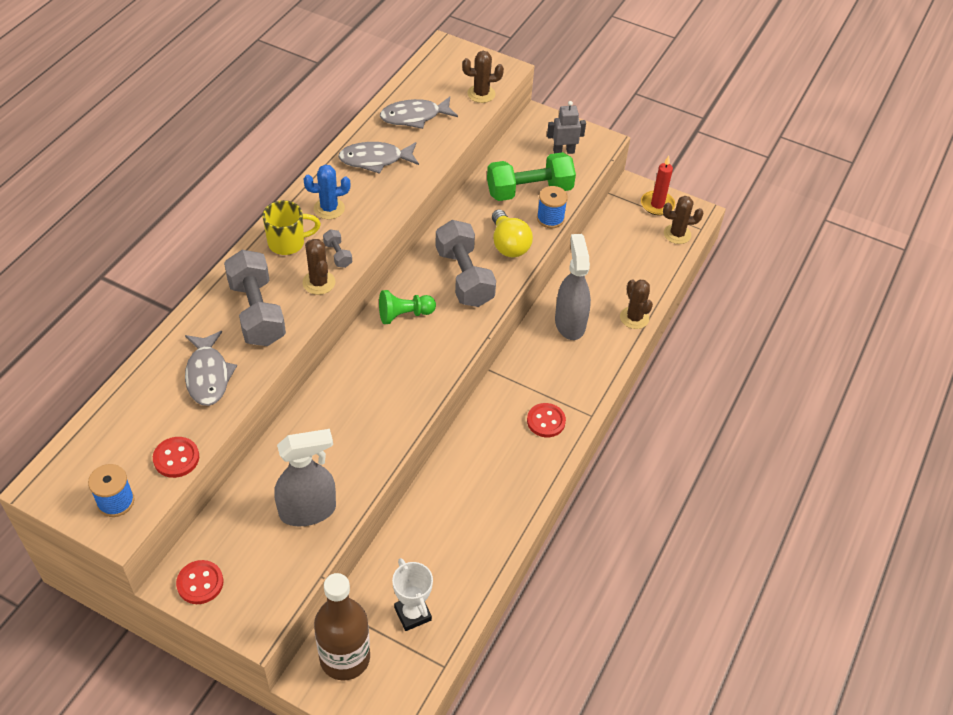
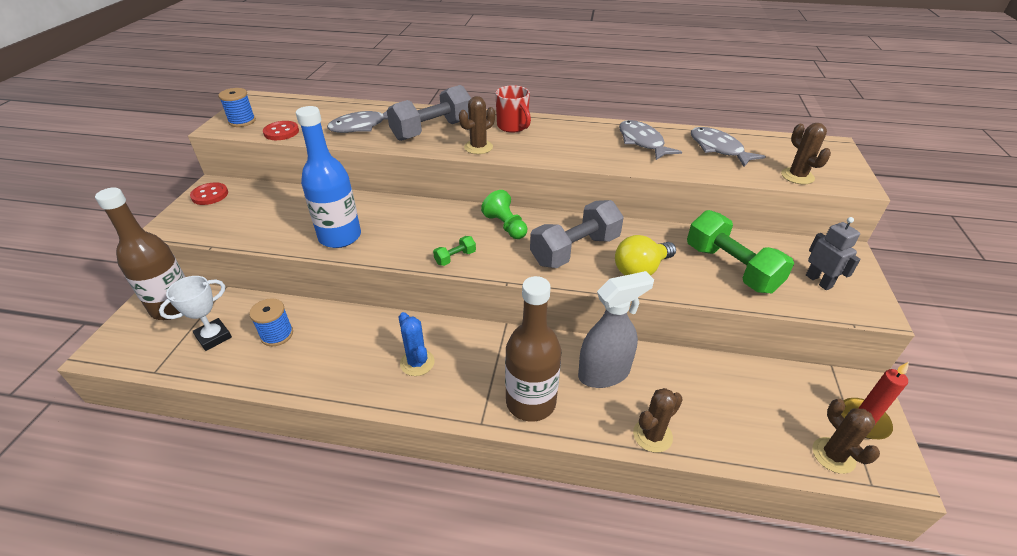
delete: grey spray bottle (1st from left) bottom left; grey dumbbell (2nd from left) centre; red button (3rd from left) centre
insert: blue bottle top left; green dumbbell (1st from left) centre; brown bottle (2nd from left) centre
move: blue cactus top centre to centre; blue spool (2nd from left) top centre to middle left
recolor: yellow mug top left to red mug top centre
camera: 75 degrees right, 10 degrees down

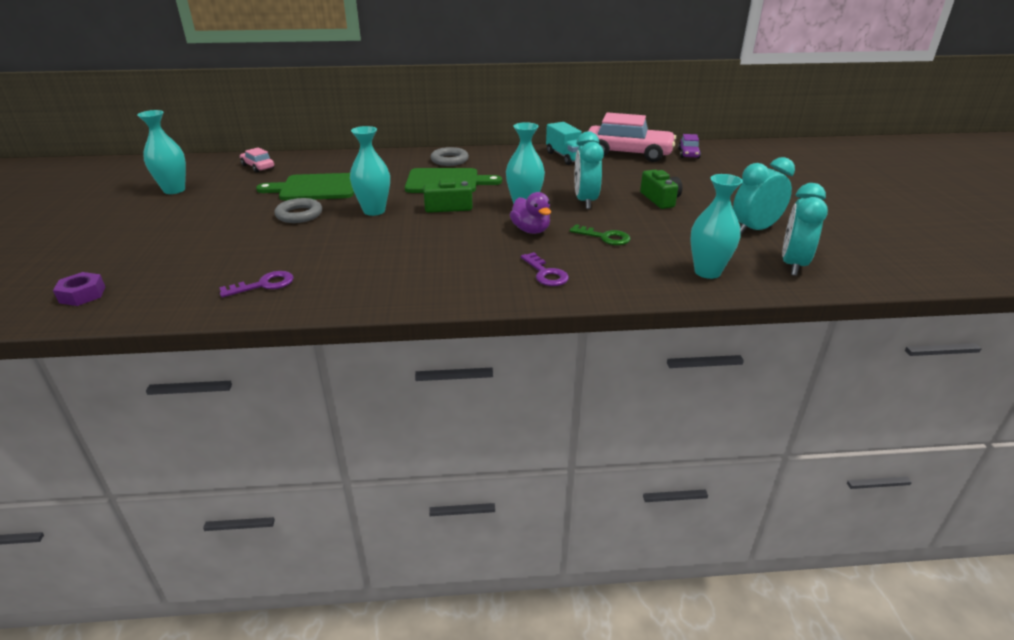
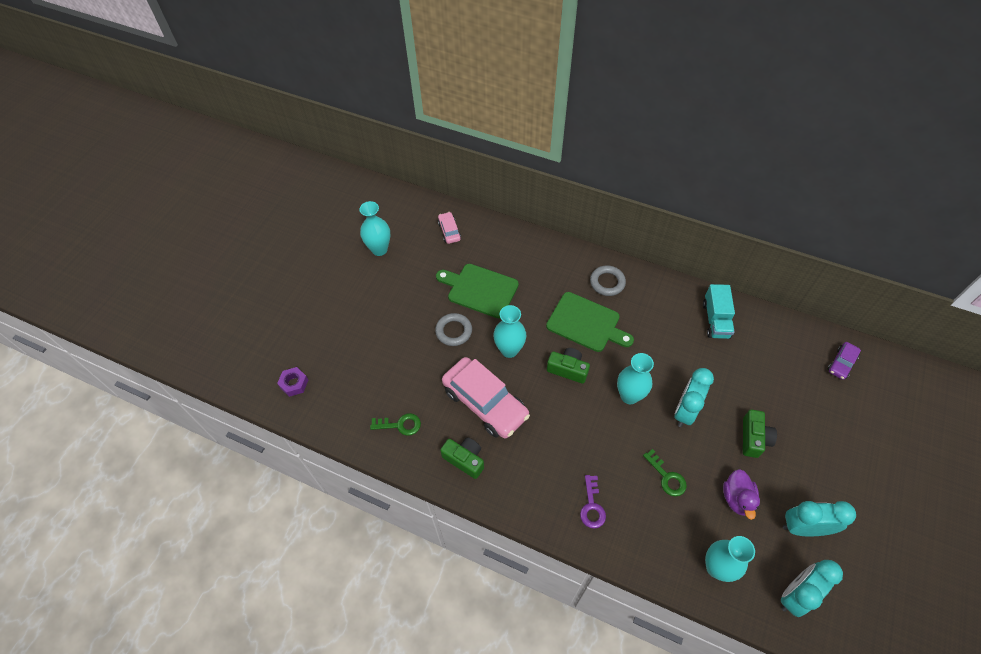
insert: green camera (1st from left) bottom centre
move: purple duck top centre to bottom right; pink car (2nd from left) top centre to centre
recolor: purple key (1st from left) middle left to green key (1st from left) centre
camera: 30 degrees right, 25 degrees up

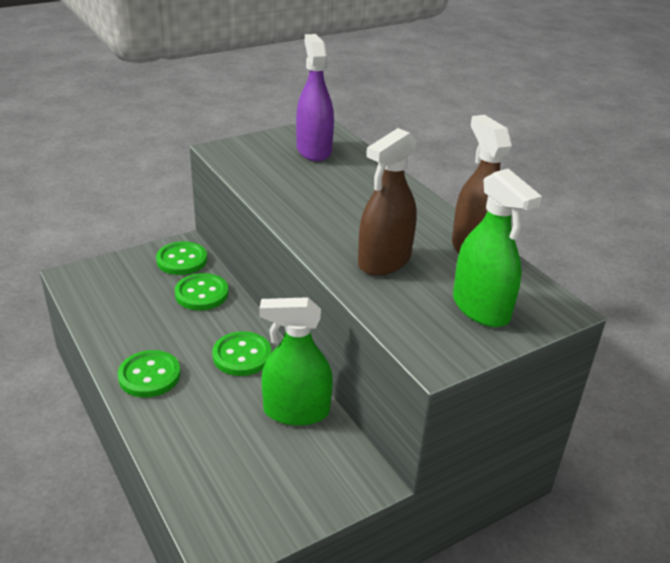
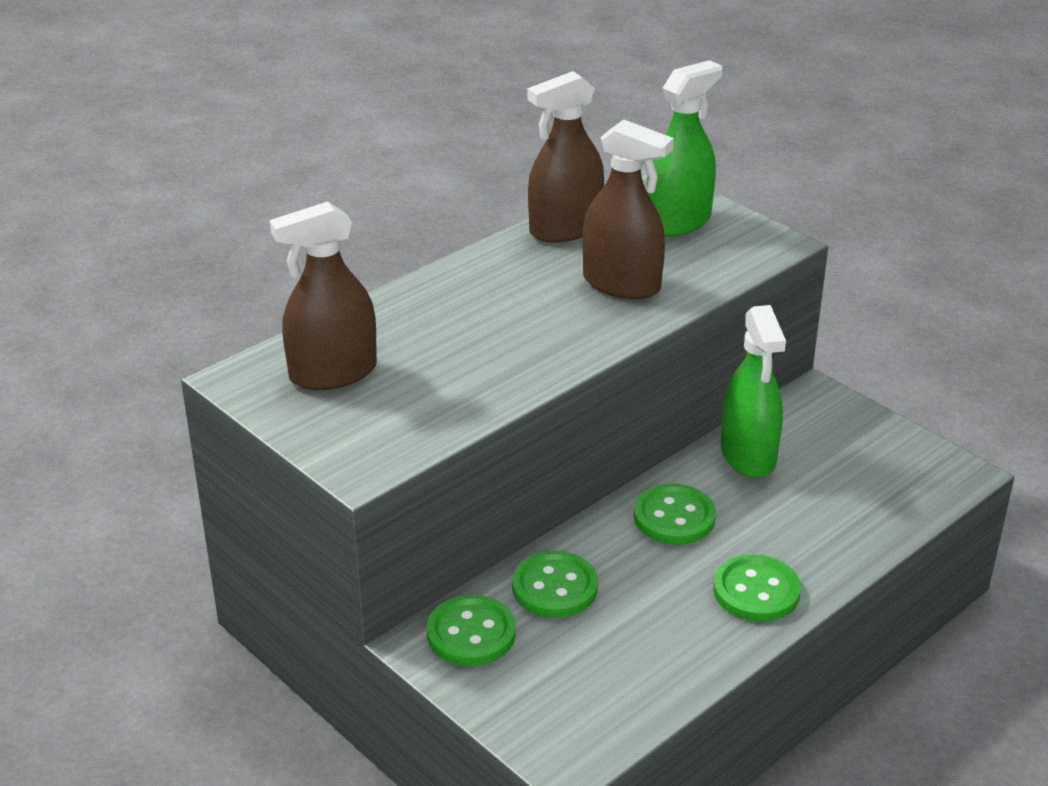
recolor: purple spray bottle top centre to brown spray bottle (1st from left) middle left
camera: 100 degrees left, 0 degrees up

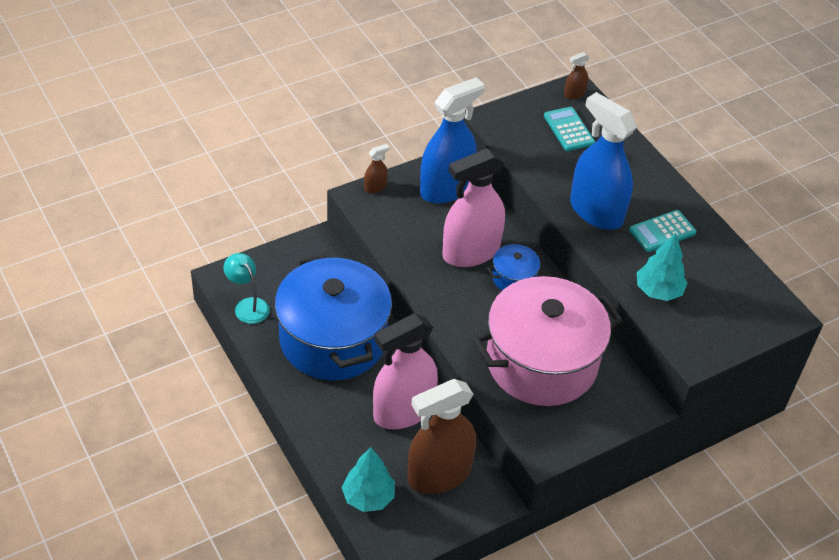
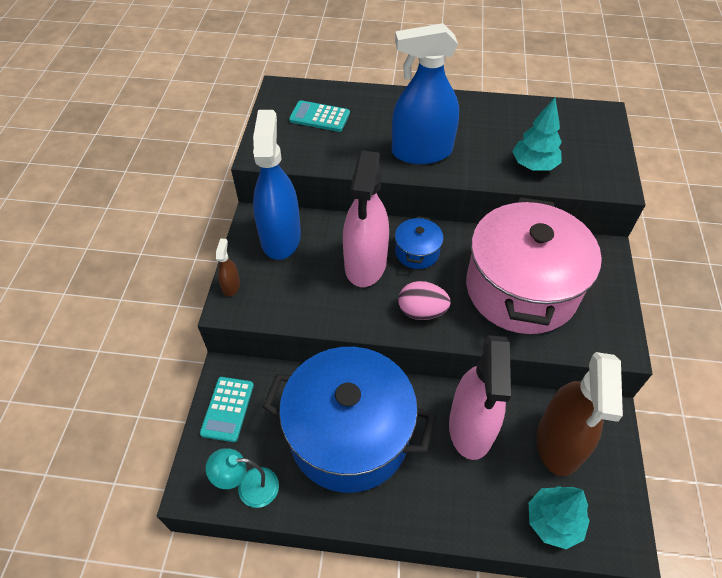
delete: brown spray bottle (3rd from left) top right
insert: pink egg centre
move: turquoise calculator (2nd from left in the first image) middle right to turquoise calculator (1st from left) bottom left
camera: 50 degrees left, 5 degrees up

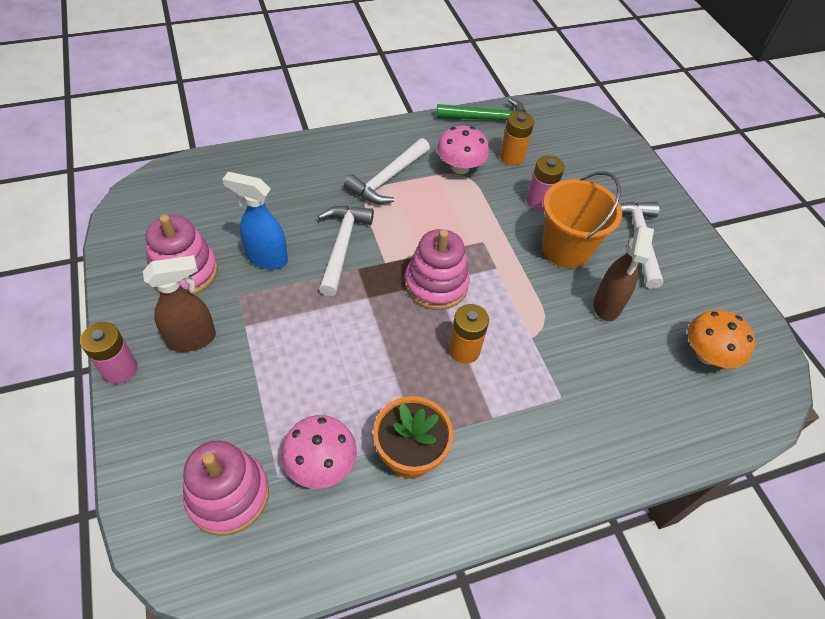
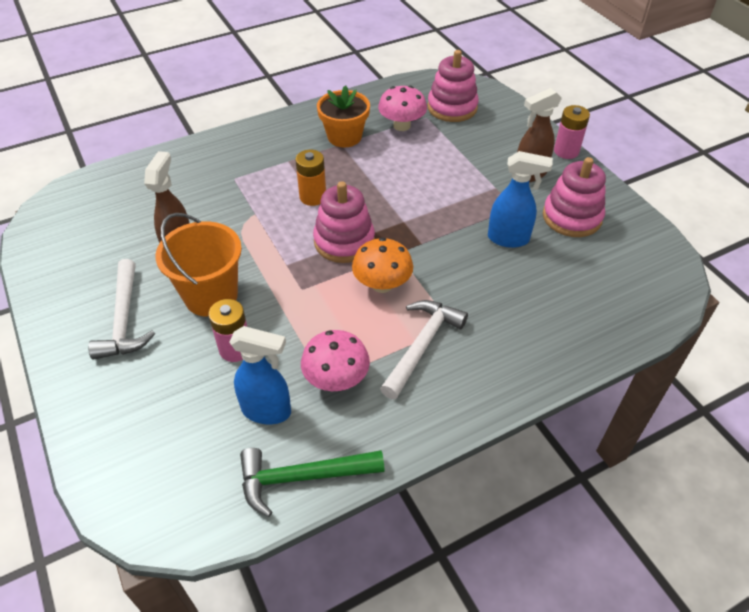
delete: white hammer (1st from left) centre
move: orange mushroom middle right to centre
replace: orange battery (2nd from left) top centre to blue spray bottle (1st from left) centre
camera: 175 degrees right, 5 degrees down

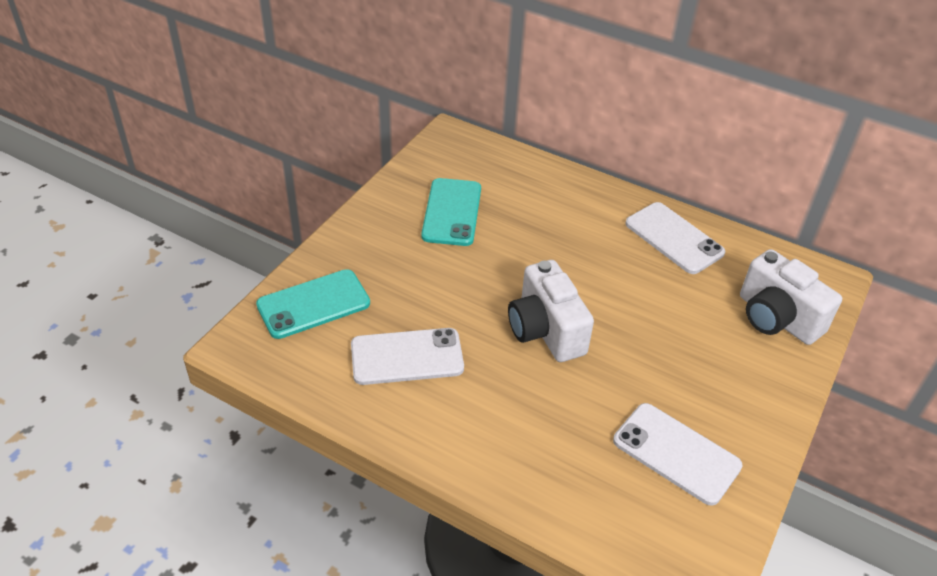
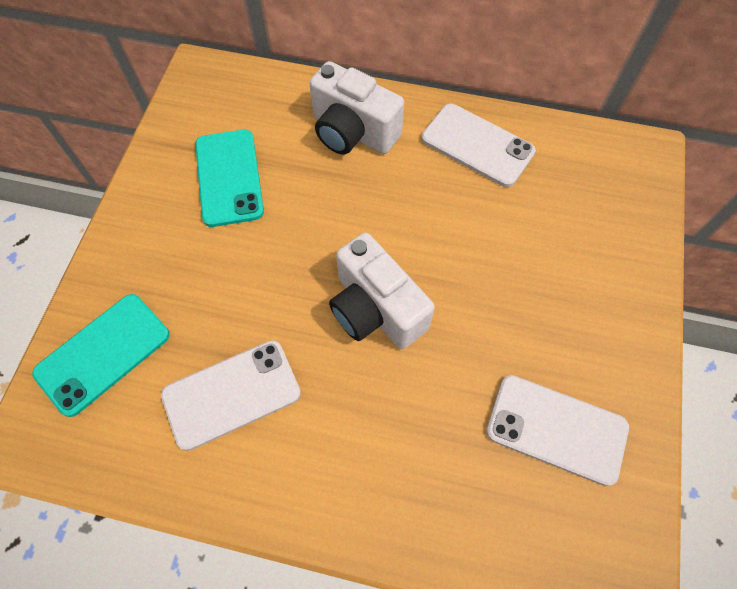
move: white camera (2nd from left in the first image) middle right to white camera (1st from left) top centre
camera: 15 degrees left, 20 degrees up

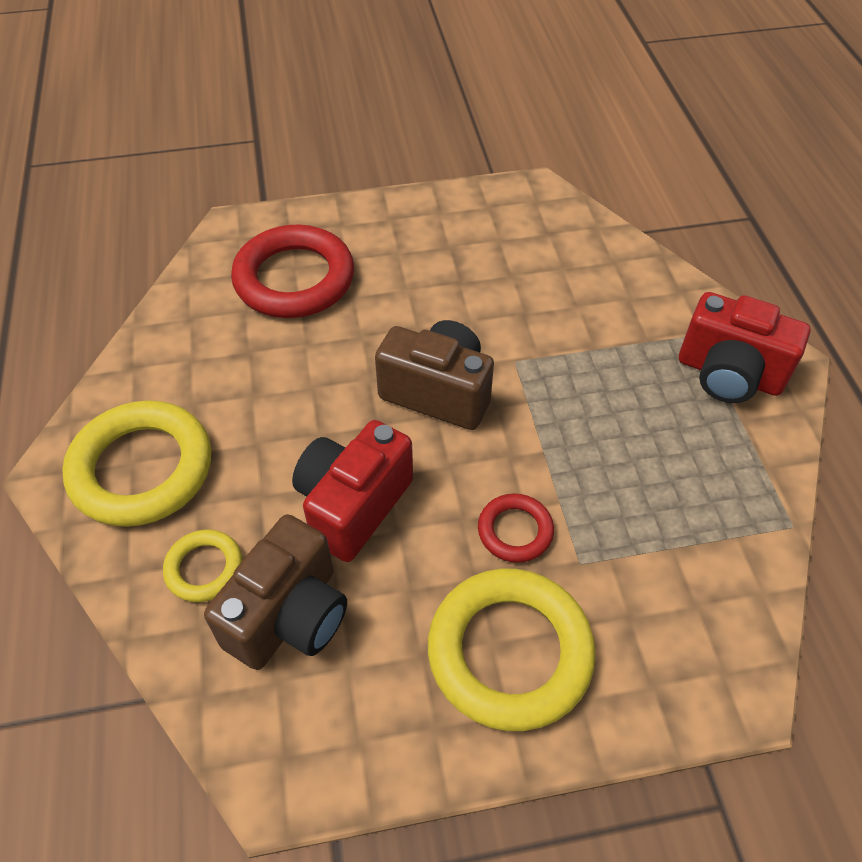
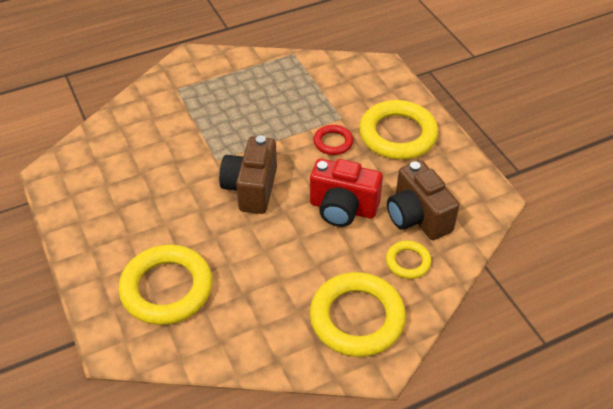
delete: red camera (2nd from left) middle right
recolor: red ring (1st from left) top centre to yellow ring (1st from left) bottom left
rotate: brown camera (1st from left in the first image) bottom left = middle right 135 degrees counterclockwise
camera: 105 degrees left, 5 degrees down

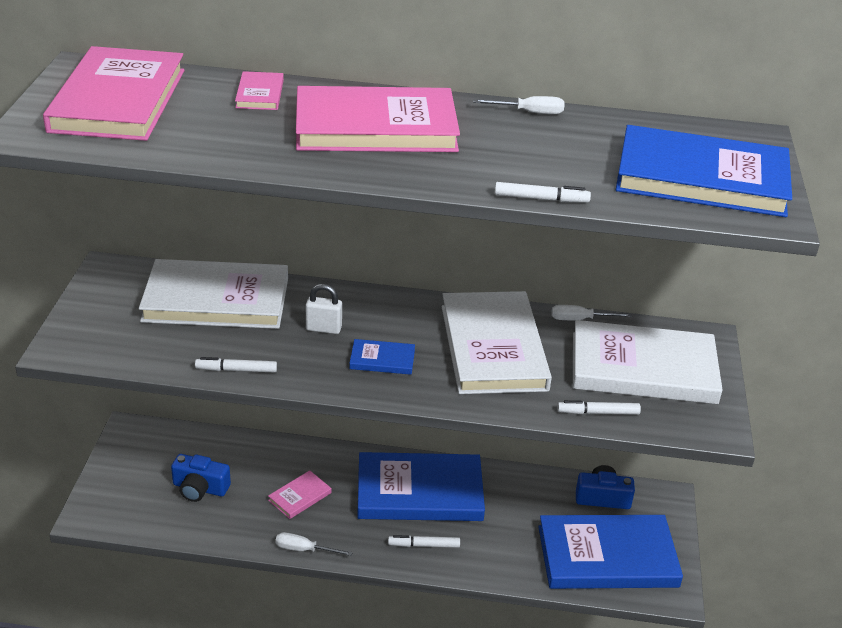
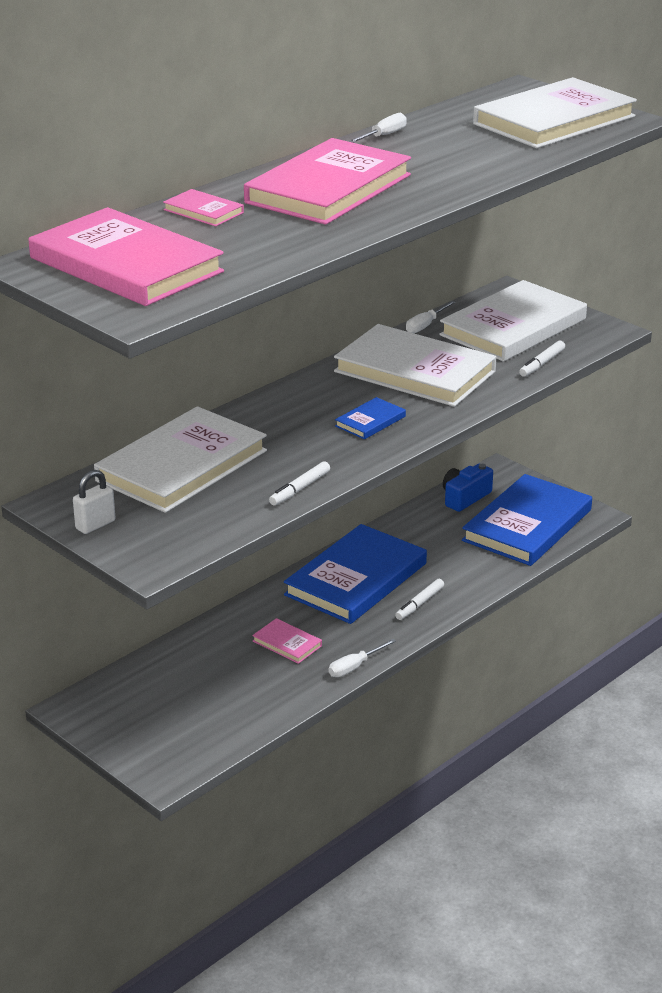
delete: blue camera (1st from left) bottom left; white marker (3rd from left) top centre
move: white padlock centre to middle left
recolor: blue book (4th from left) top right to white book (4th from left) top right
rotate: pink book (3rd from left) bottom centre = centre 45 degrees counterclockwise
camera: 50 degrees left, 5 degrees down

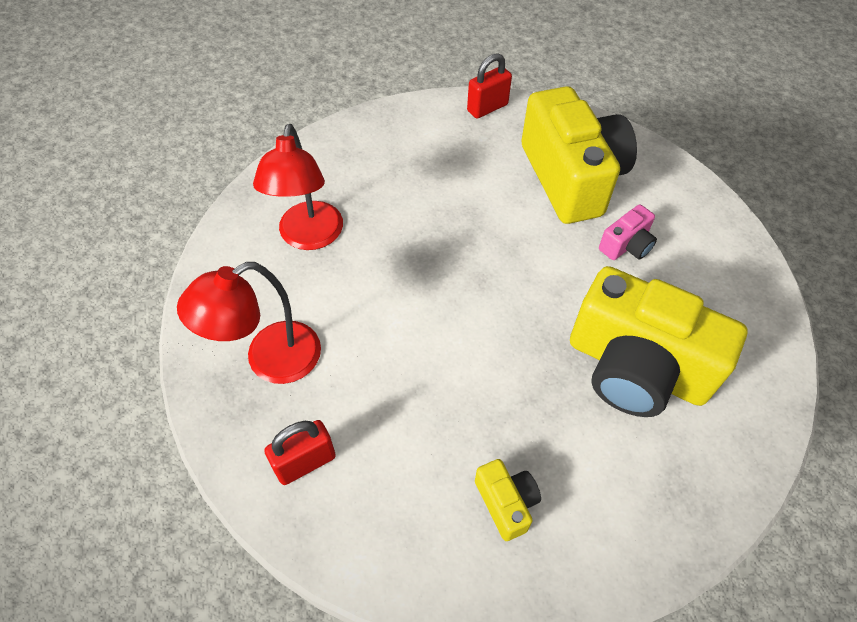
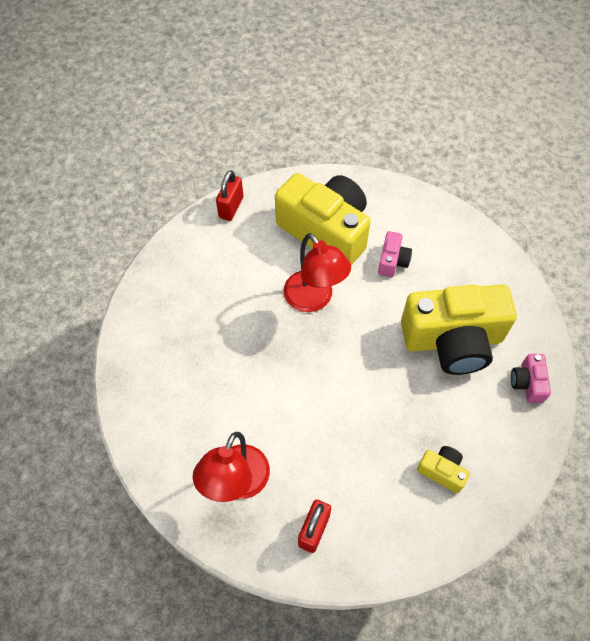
insert: pink camera (2nd from left) middle right
move: red lamp (2nd from left) top centre to centre
camera: 35 degrees left, 5 degrees up

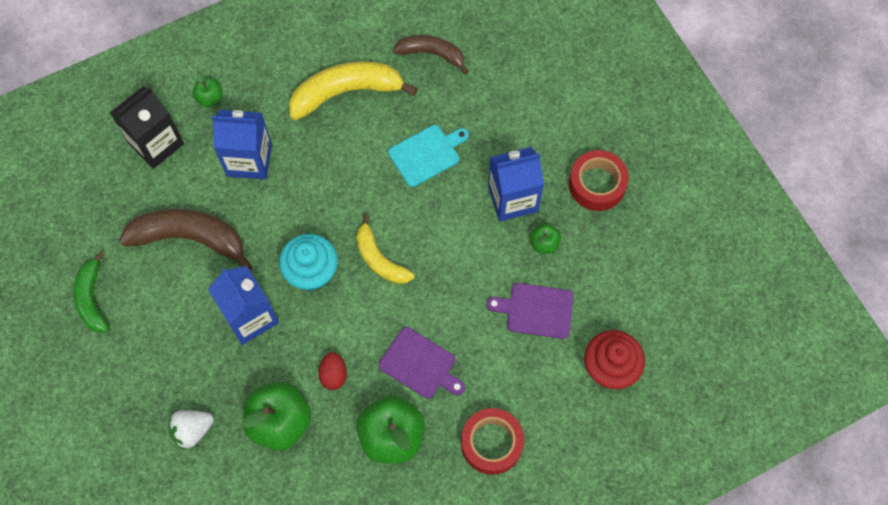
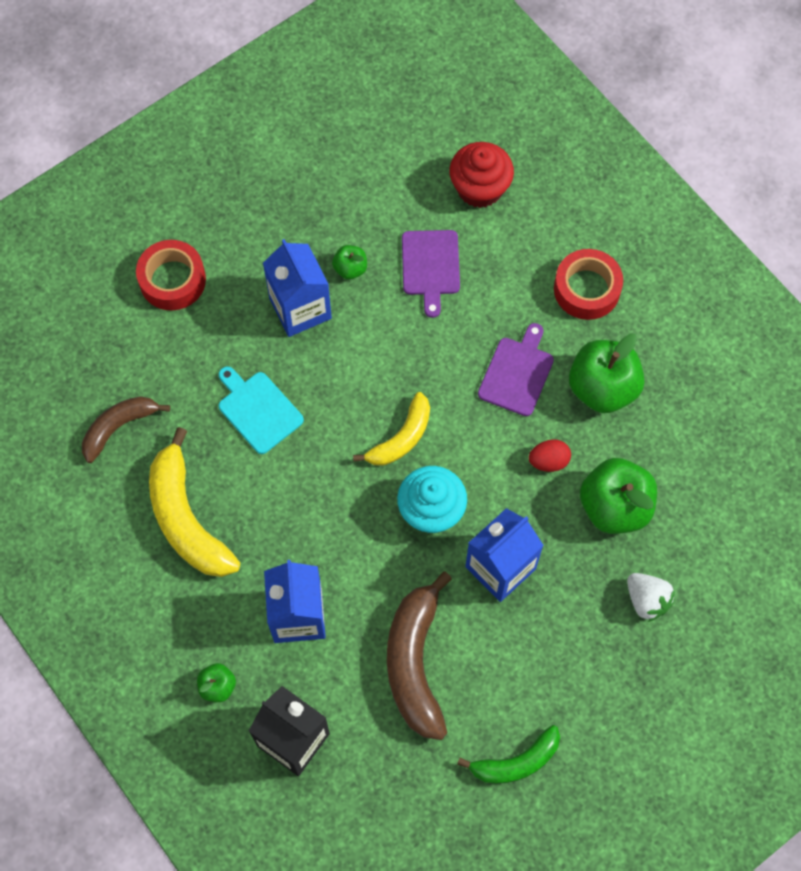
move: red tape (2nd from left in the first image) middle right to red tape (1st from left) top left
rotate: brown banana (2nd from left in the first image) top centre = middle left 45 degrees clockwise
camera: 100 degrees left, 0 degrees up

